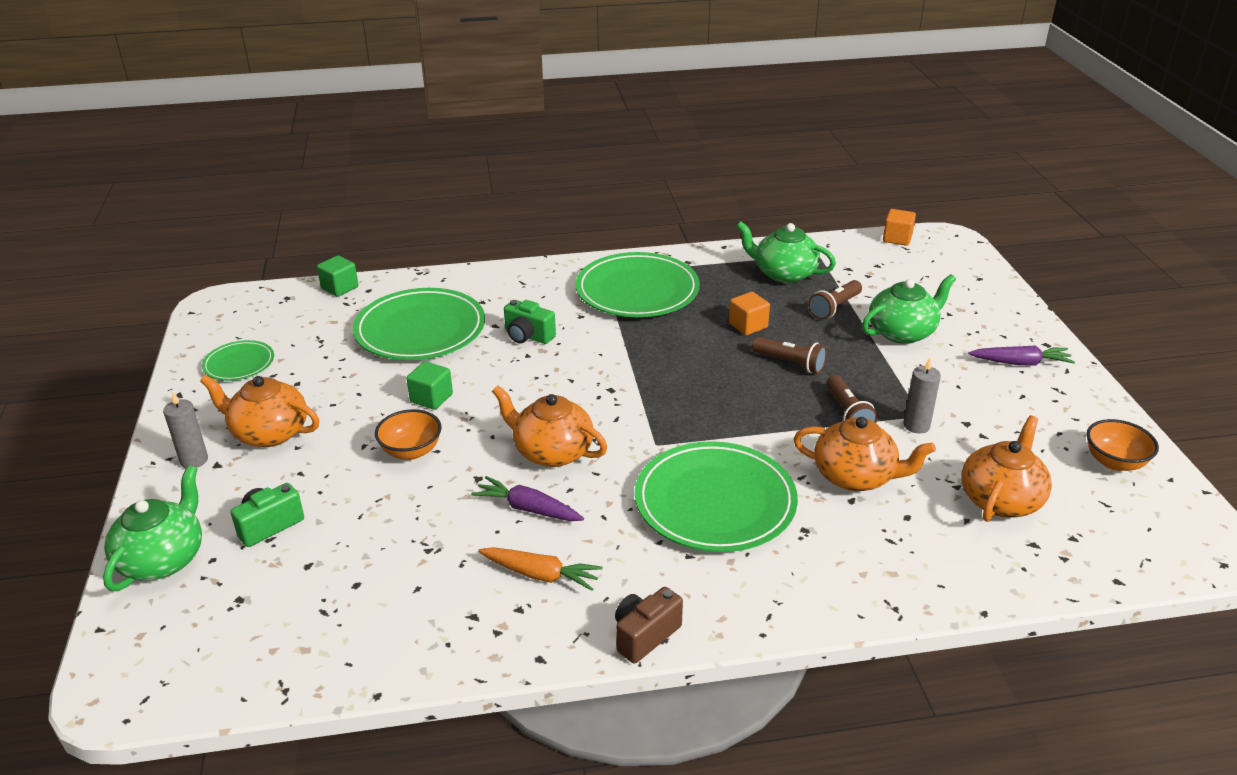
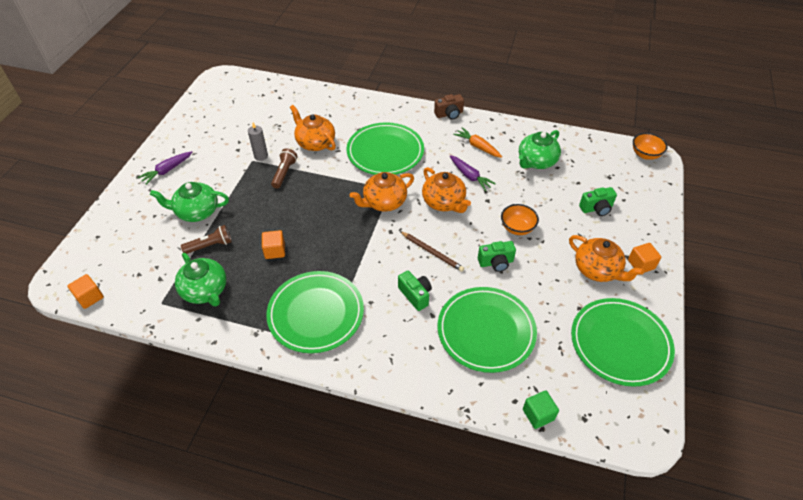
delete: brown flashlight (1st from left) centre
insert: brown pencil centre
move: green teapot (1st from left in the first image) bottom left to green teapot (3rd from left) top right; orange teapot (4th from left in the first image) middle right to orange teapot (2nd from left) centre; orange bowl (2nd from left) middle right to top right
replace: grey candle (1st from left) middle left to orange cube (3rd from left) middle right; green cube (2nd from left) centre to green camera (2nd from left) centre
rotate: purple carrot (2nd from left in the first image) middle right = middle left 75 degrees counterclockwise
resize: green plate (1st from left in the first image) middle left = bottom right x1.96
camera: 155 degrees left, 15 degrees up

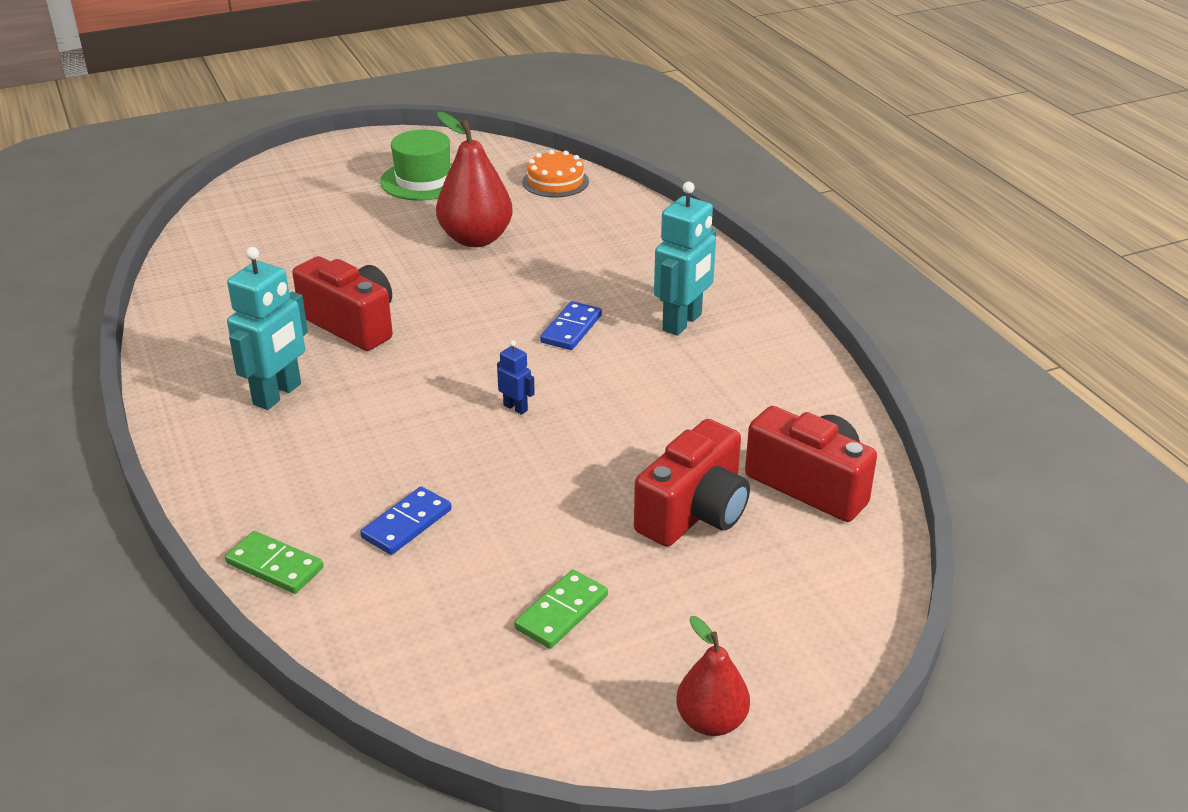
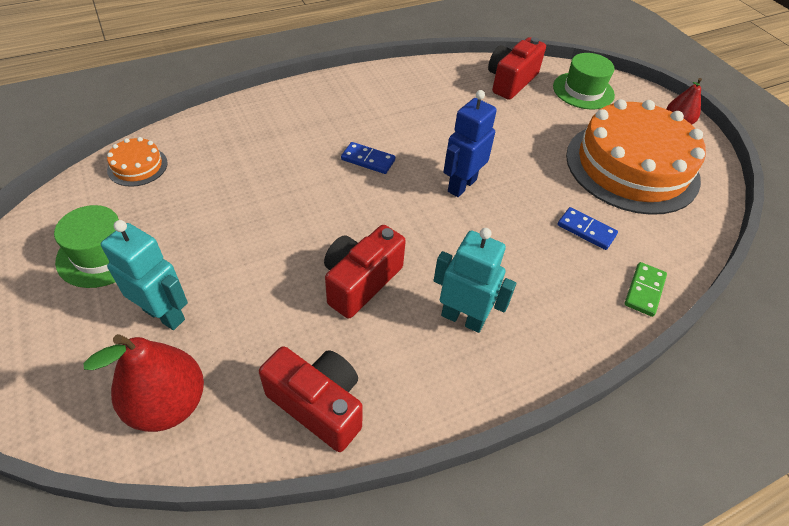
insert: green hat (2nd from left) top right
move: red pear (1st from left) top centre to bottom left; red camera (2nd from left in the first image) centre to red camera (1st from left) bottom centre; turquoise robot (2nd from left in the first image) top centre to turquoise robot (1st from left) middle left
replace: green domino (2nd from left) bottom centre to orange cake (2nd from left) top right
resize: blue robot centre = top centre x2.11
camera: 95 degrees left, 15 degrees up

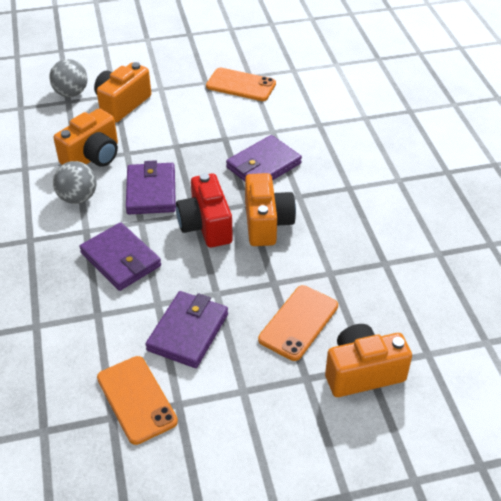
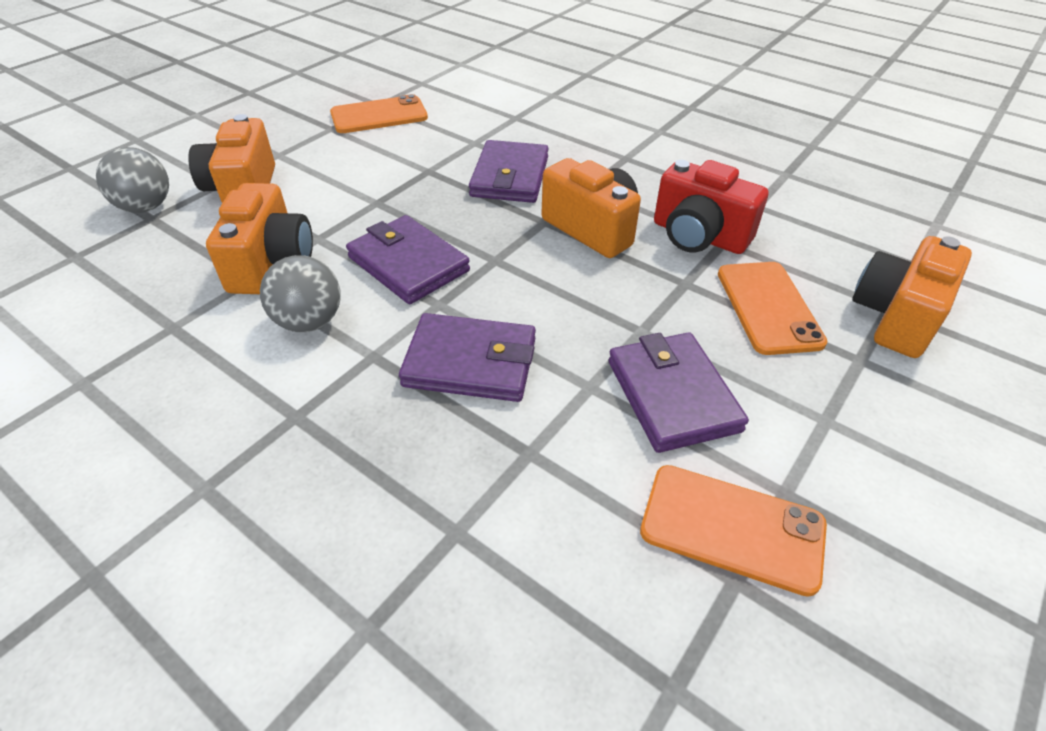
move: red camera centre to top right
camera: 40 degrees left, 0 degrees up

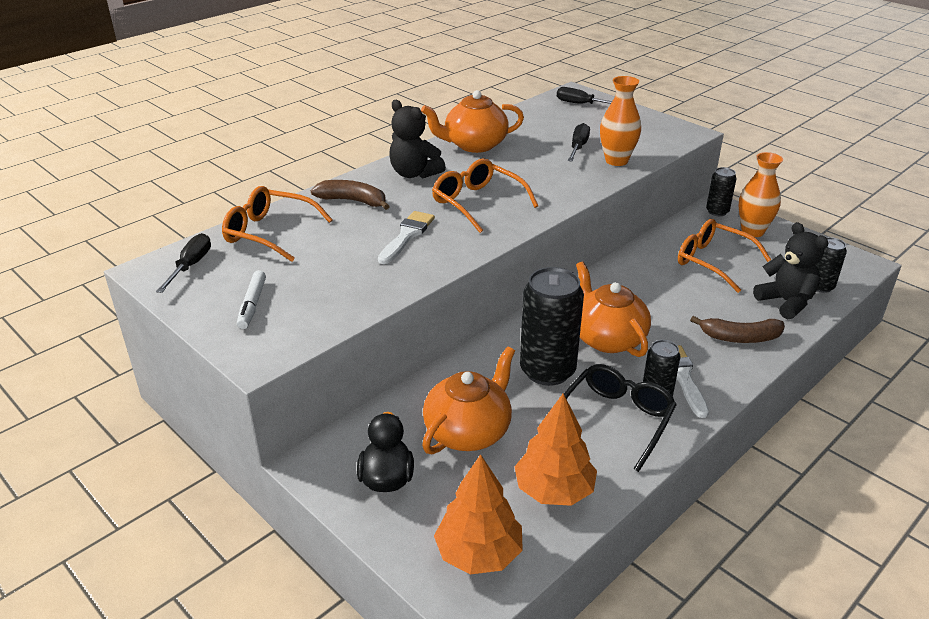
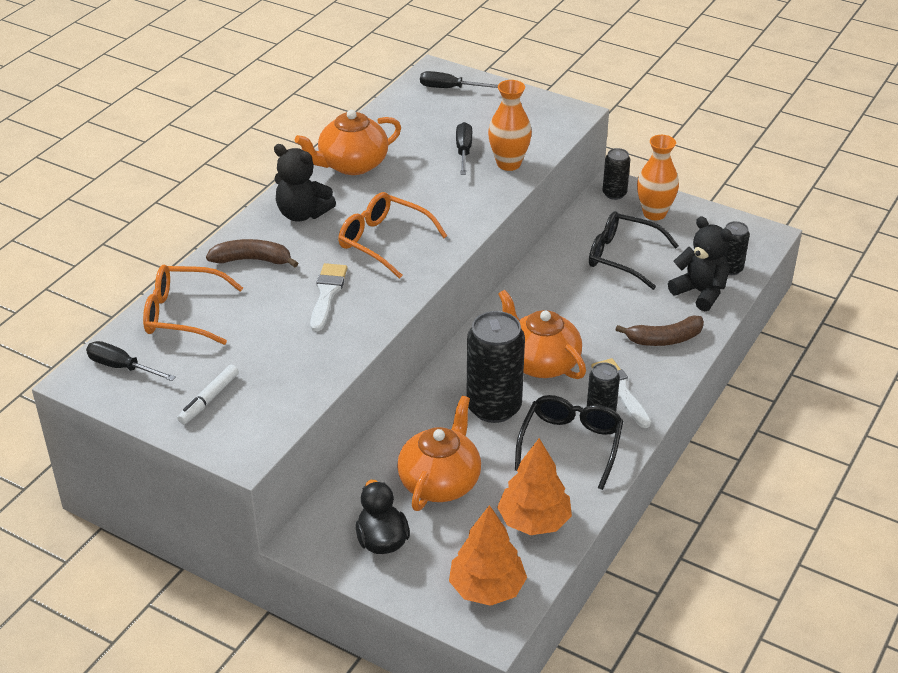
recolor: orange glasses (3rd from left) middle right to black glasses (2nd from left) middle right
rotate: black screwdriver (1st from left) middle left = middle left 60 degrees counterclockwise; white marker middle left = middle left 45 degrees clockwise
camera: 15 degrees left, 5 degrees up

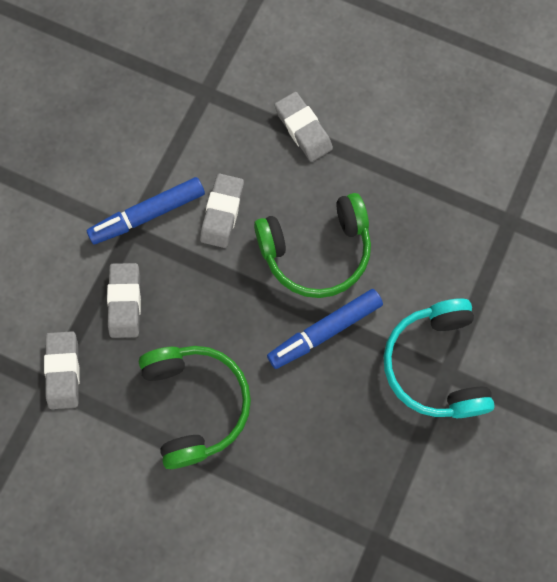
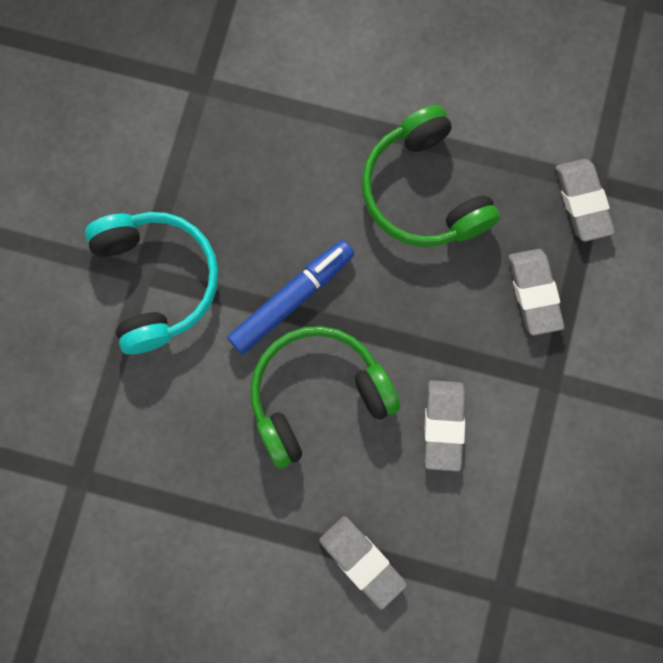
delete: blue marker (1st from left) middle left
camera: 170 degrees right, 5 degrees up

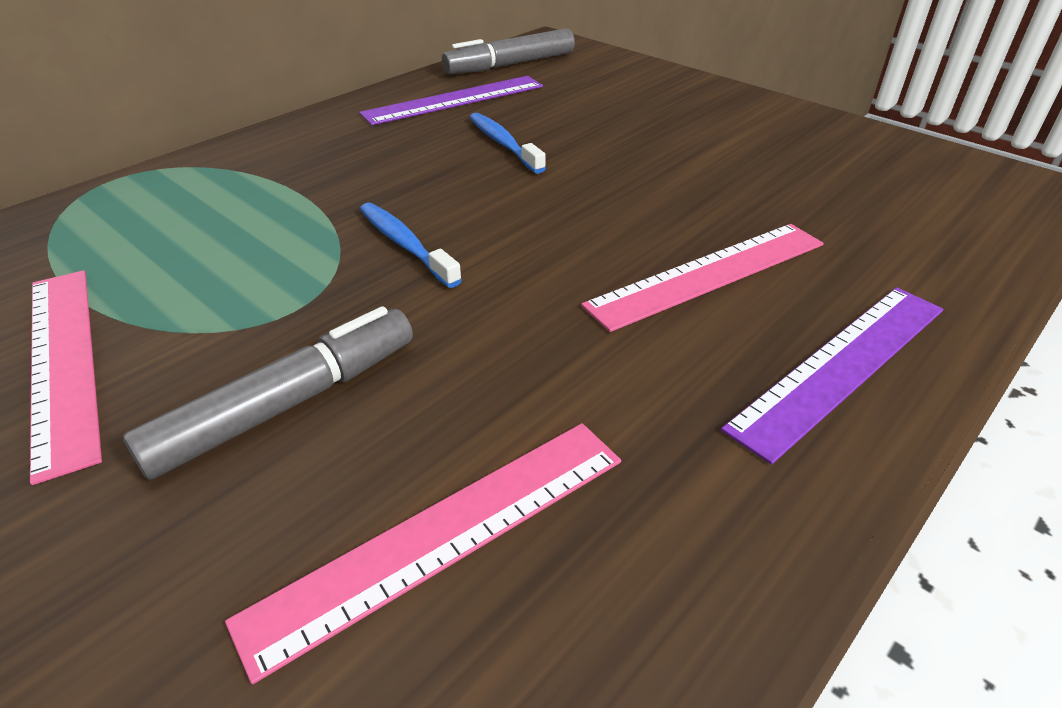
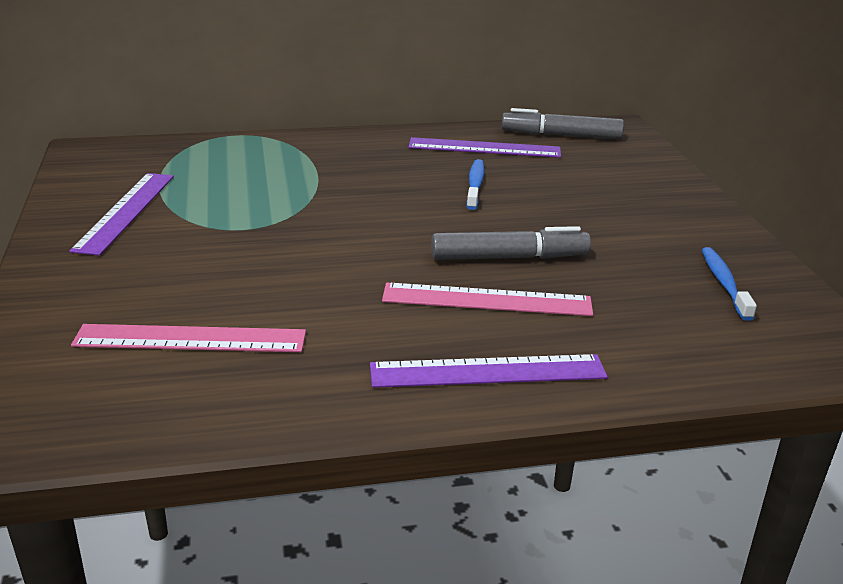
move: grey marker (1st from left) middle left to centre; blue toothbrush (1st from left in the first image) centre to blue toothbrush (2nd from left) middle right
recolor: pink ruler (1st from left) middle left to purple ruler (1st from left) middle left
camera: 35 degrees right, 10 degrees down

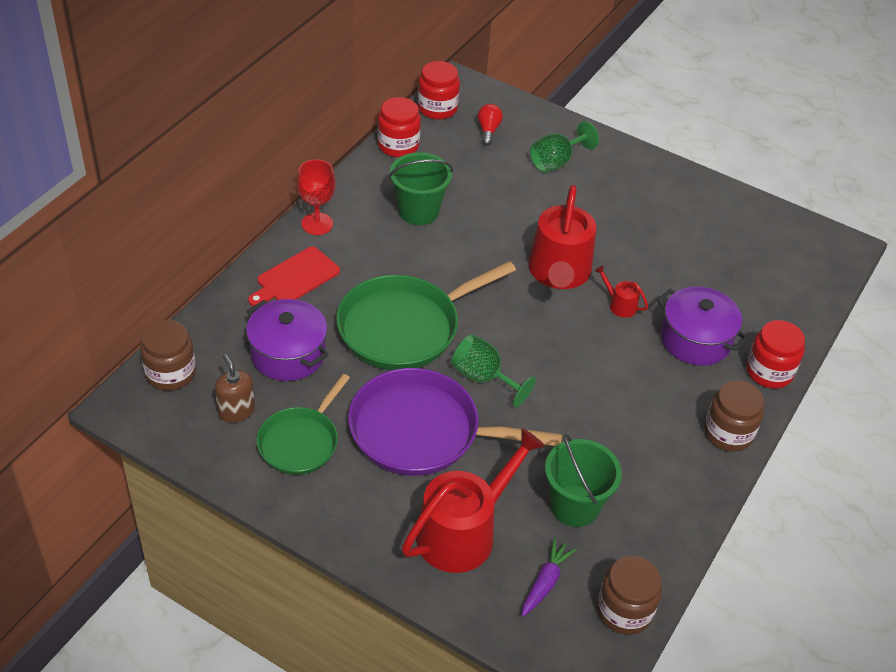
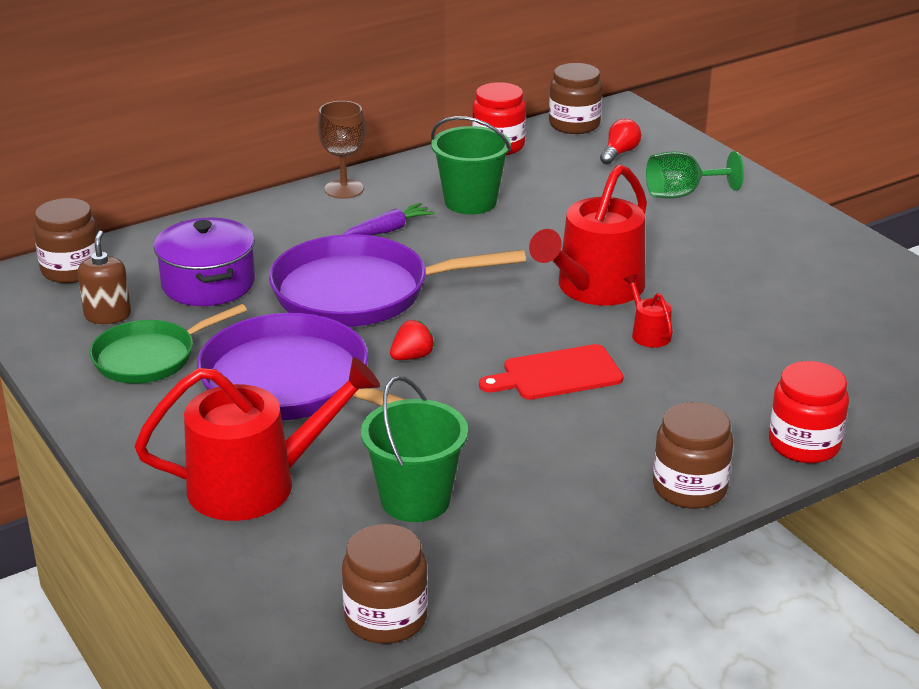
delete: purple pot (2nd from left) middle right
move: red cutting board middle left to centre; purple carrot bottom centre to top centre
replace: green goblet (1st from left) centre to red strawberry centre
recolor: red goblet top centre to brown goblet top centre; green pan (2nd from left) centre to purple pan (2nd from left) centre; red jar (2nd from left) top centre to brown jar (3rd from left) top centre
camera: 30 degrees right, 15 degrees down

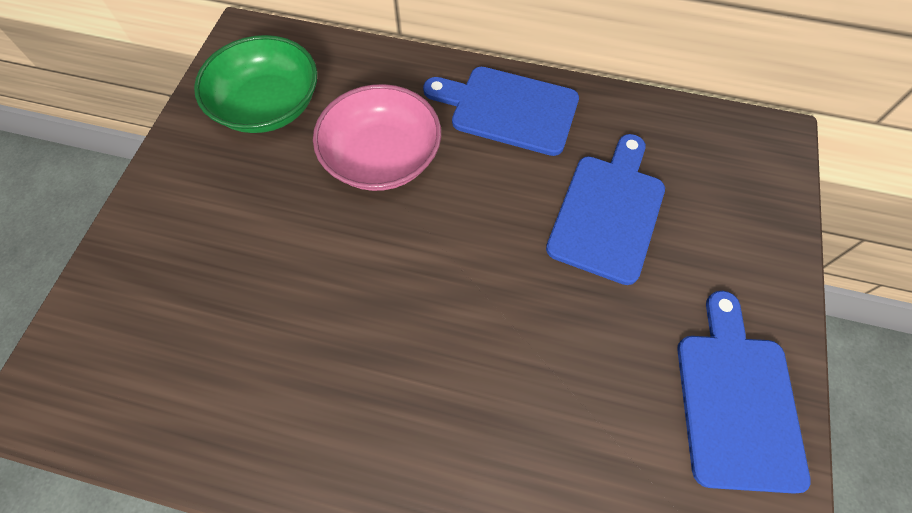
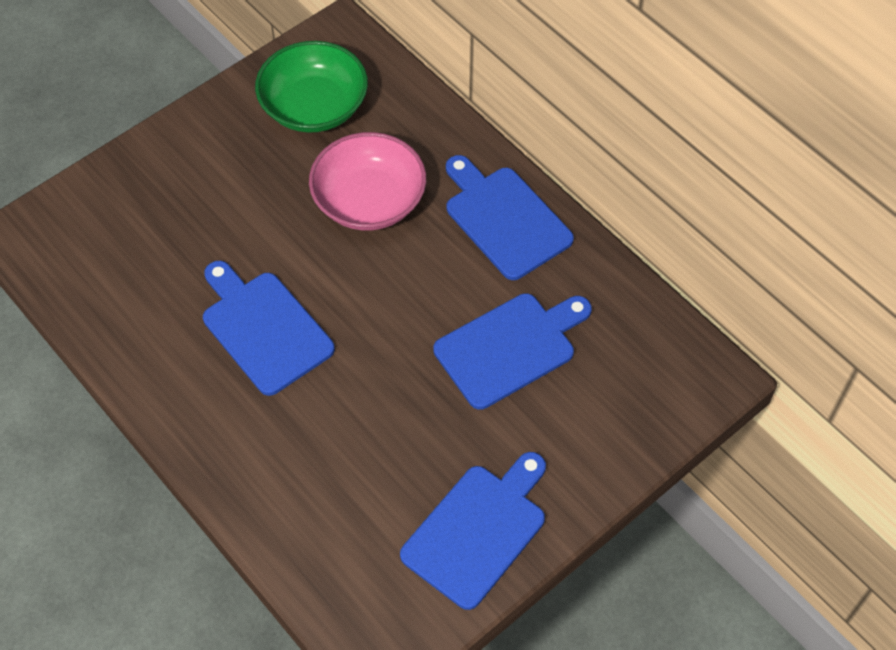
insert: blue cutting board (1st from left) middle left
camera: 35 degrees right, 5 degrees down

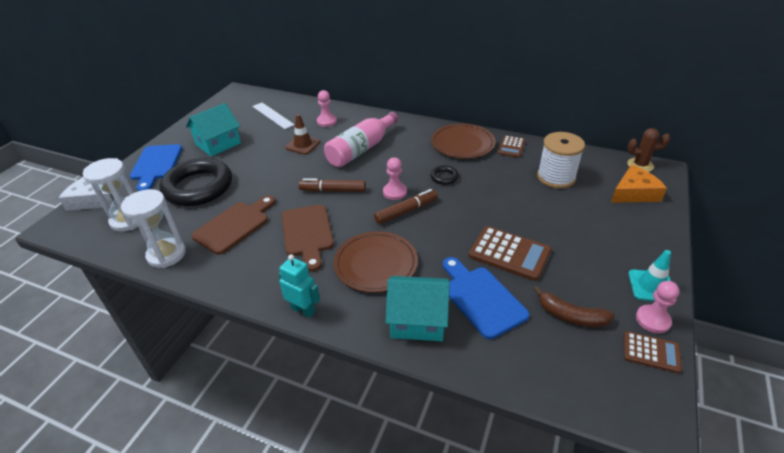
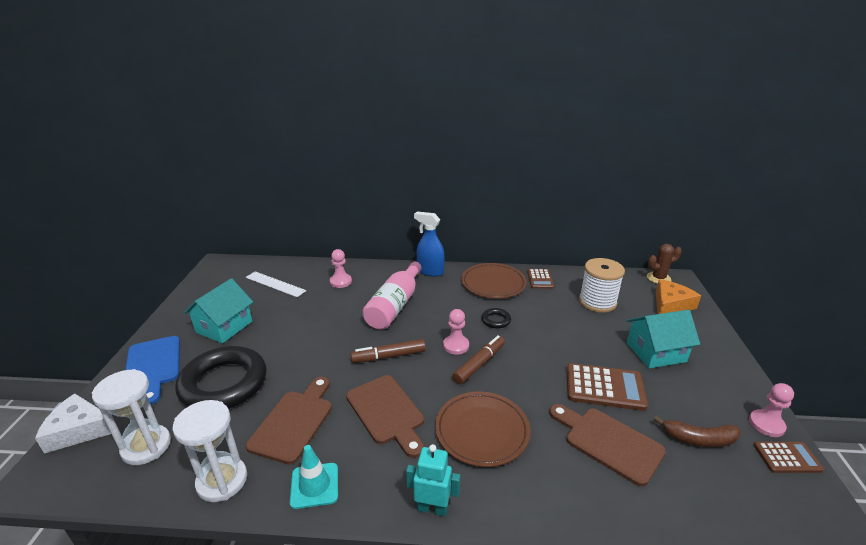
delete: brown traffic cone top centre
insert: blue spray bottle centre
move: turquoise house (2nd from left) bottom centre to middle right; turquoise traffic cone middle right to bottom centre
recolor: blue cutting board (2nd from left) centre to brown cutting board (3rd from left) bottom right
camera: 20 degrees left, 10 degrees down

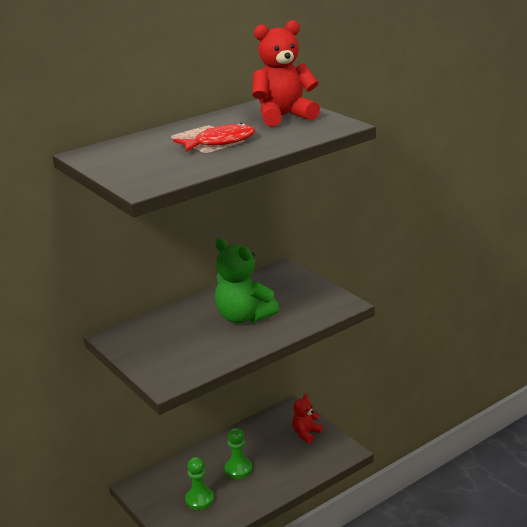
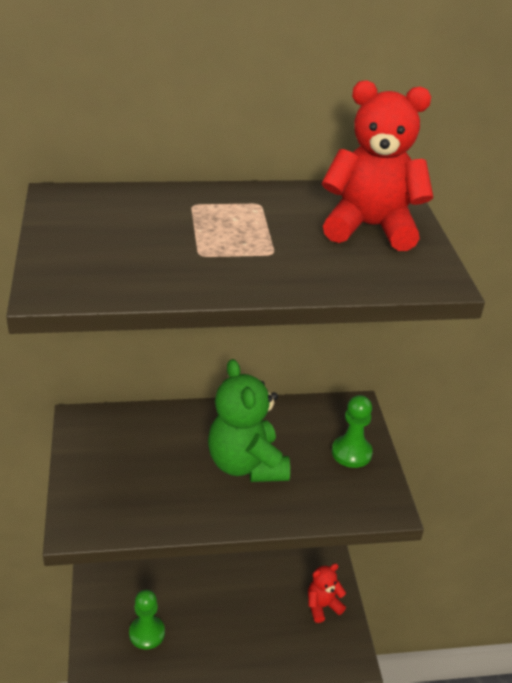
delete: red fish top centre
move: green pawn (2nd from left) bottom centre to middle right
camera: 25 degrees right, 10 degrees up

